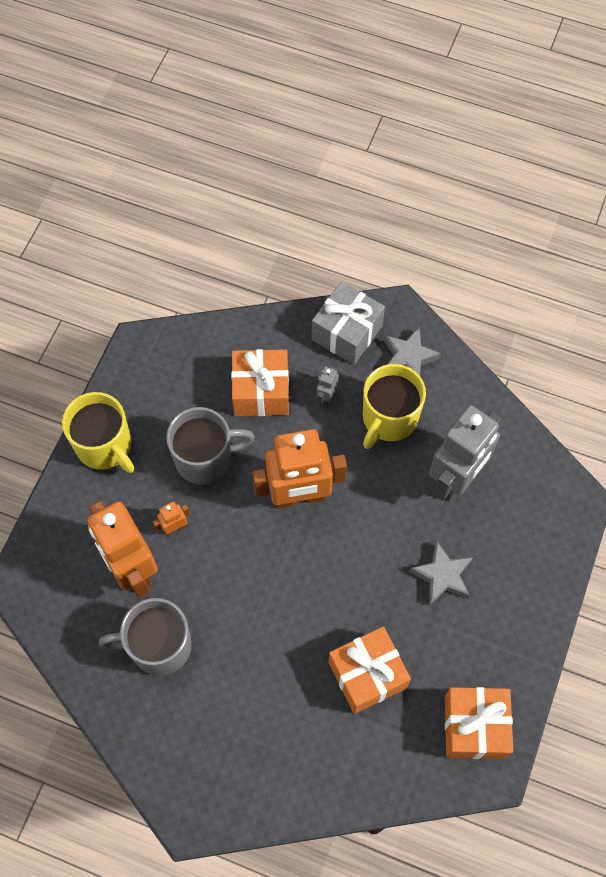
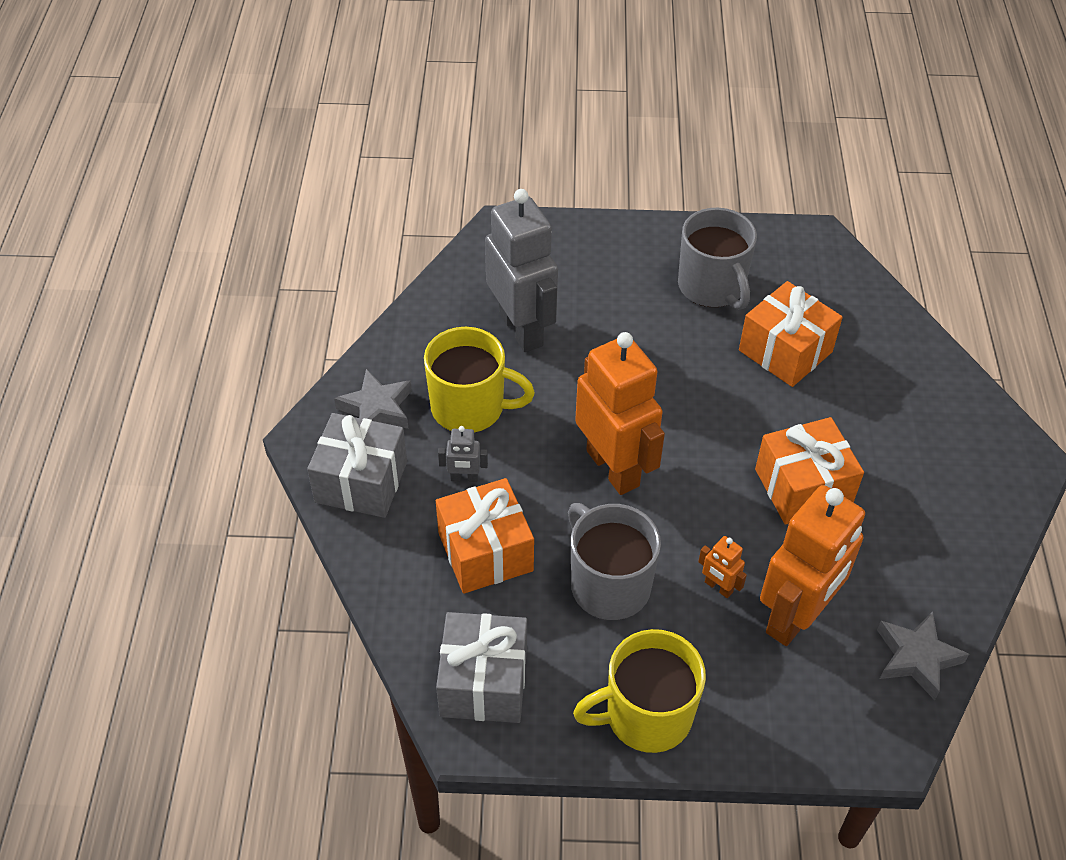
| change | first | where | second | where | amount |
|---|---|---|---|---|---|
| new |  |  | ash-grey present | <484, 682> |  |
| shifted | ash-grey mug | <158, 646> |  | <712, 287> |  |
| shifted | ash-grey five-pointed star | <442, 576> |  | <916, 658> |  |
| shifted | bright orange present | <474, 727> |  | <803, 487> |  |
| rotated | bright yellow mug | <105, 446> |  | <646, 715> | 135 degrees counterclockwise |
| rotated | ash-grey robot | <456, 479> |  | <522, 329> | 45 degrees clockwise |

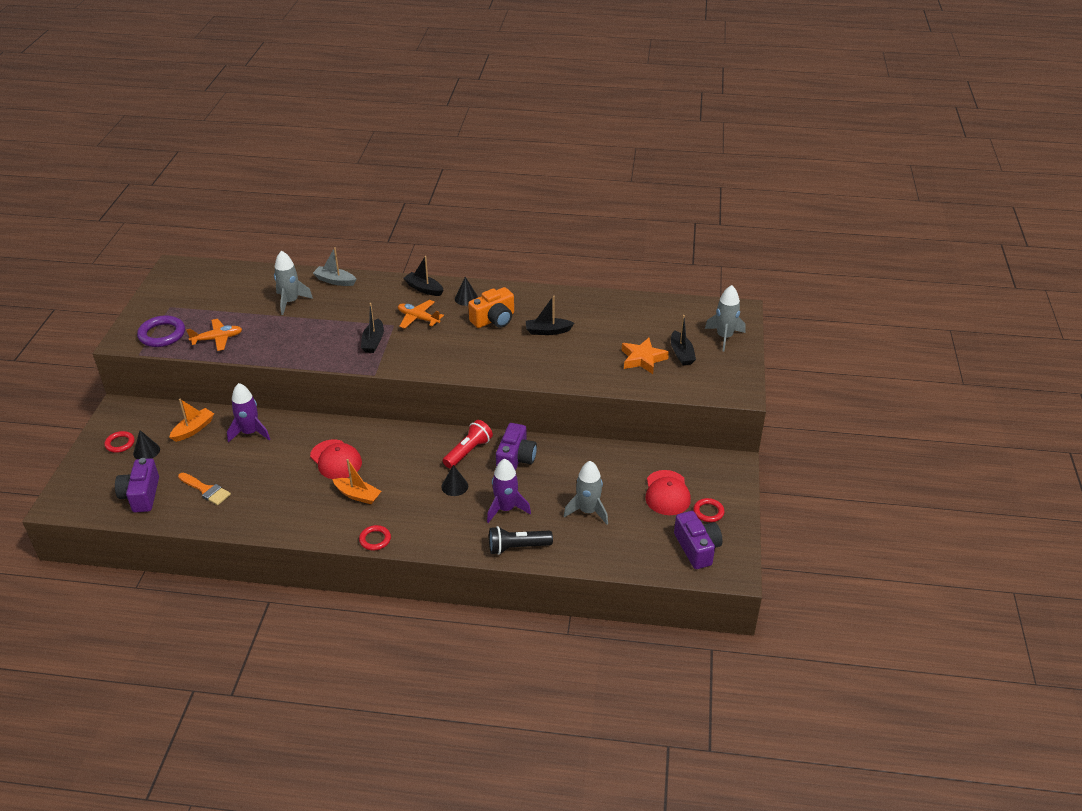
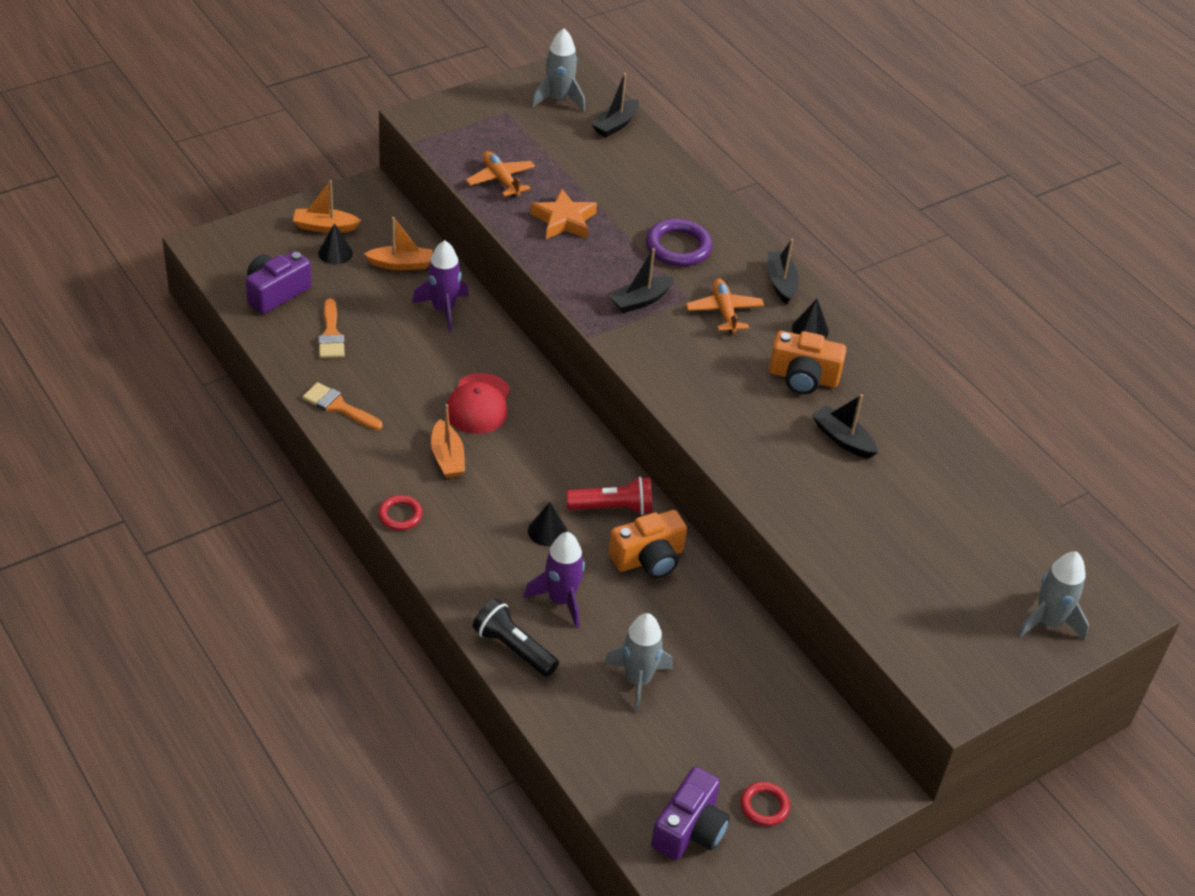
| change | first | where | second | where | amount |
|---|---|---|---|---|---|
| gone | ash-grey toy boat | <335, 281> |  |  |  |
| gone | crimson cap | <667, 493> |  |  |  |
| new |  |  | bright orange paint brush | <338, 406> |  |
| shifted | purple ring | <162, 334> |  | <678, 247> |  |
| shifted | ash-grey toy rocket | <290, 302> |  | <558, 100> |  |
| shifted | bright orange five-pointed star | <643, 359> |  | <564, 220> |  |
| shifted | jet-black toy boat | <681, 354> |  | <615, 125> |  |
| swapped | crimson ring | <120, 443> | bright orange toy boat | <325, 227> |  |
| repainted | purple compact camera | <515, 459> | bright orange compact camera | <648, 558> |  |
| rotated | bright orange plane | <217, 339> |  | <501, 180> | 150 degrees counterclockwise |

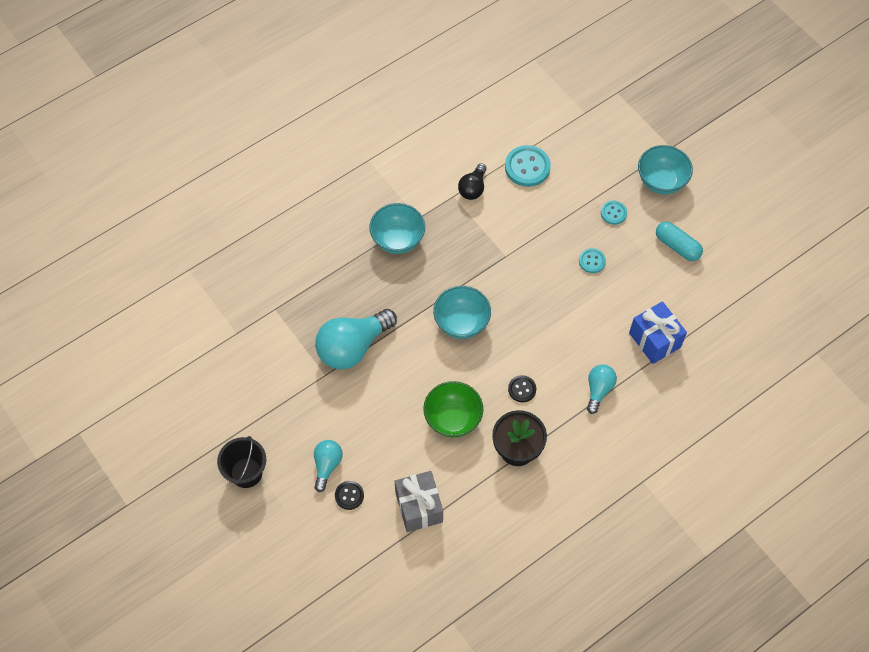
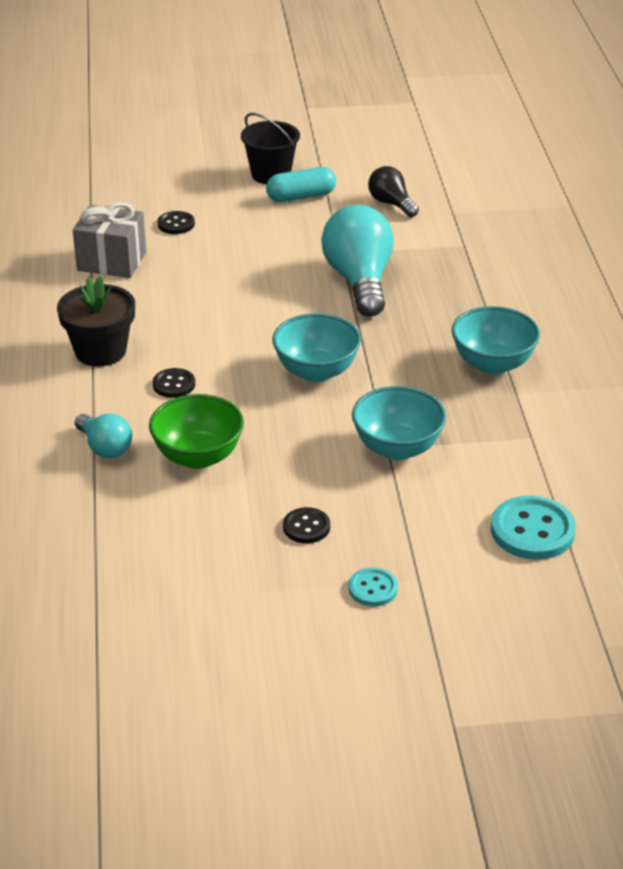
| change | first | where | second | where | amount |
|---|---|---|---|---|---|
| gone | aqua lightbulb | <327, 465> |  |  |  |
| gone | cobalt present | <654, 340> |  |  |  |
| shifted | green bowl | <453, 419> |  | <198, 456> |  |
| shifted | jet-black lightbulb | <473, 188> |  | <391, 204> |  |
| shifted | aqua bowl | <661, 181> |  | <397, 448> |  |
| shifted | aqua capsule | <677, 246> |  | <301, 196> |  |
| repainted | aqua button | <592, 261> | jet-black button | <306, 527> |  |

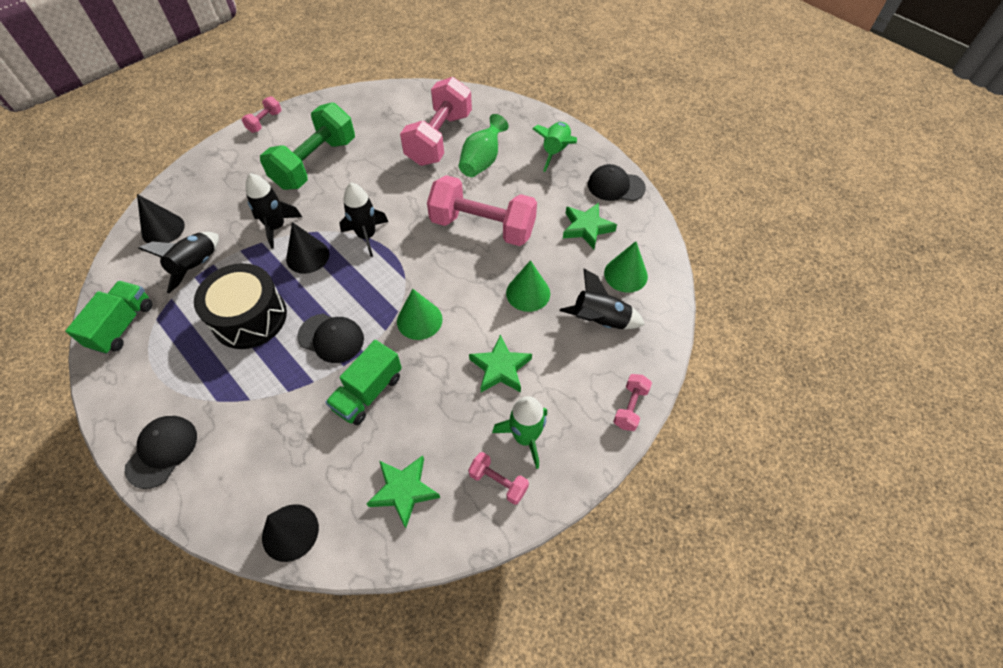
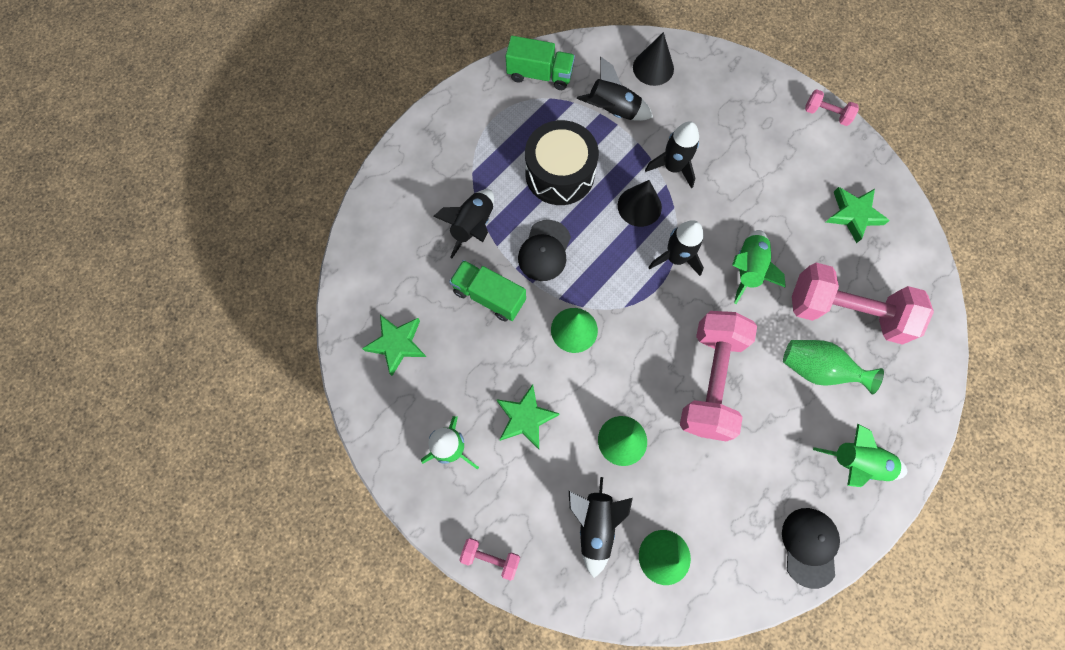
| change | first | where | second | where | amount |
|---|---|---|---|---|---|
| gone | jet-black cap | <162, 451> |  |  |  |
| gone | green hand weight | <315, 163> |  |  |  |
| gone | jet-black cone | <290, 532> |  |  |  |
| gone | pink hand weight | <498, 482> |  |  |  |
| new |  |  | jet-black toy rocket | <473, 227> |  |
| new |  |  | green toy rocket | <747, 269> |  |
| shifted | green five-pointed star | <587, 228> |  | <853, 215> |  |

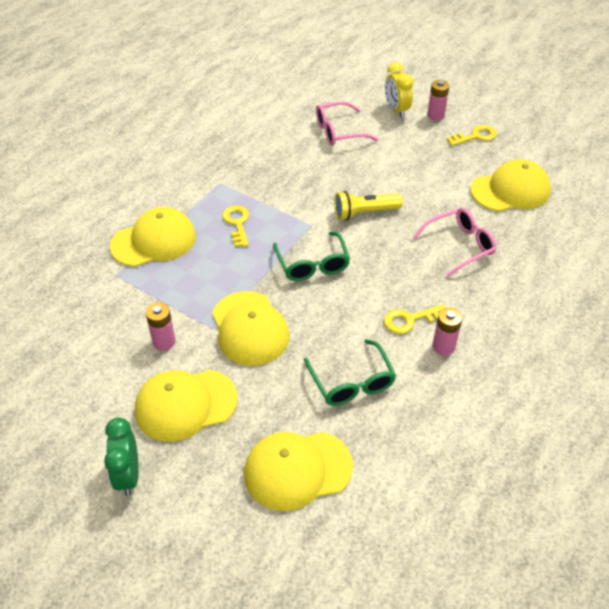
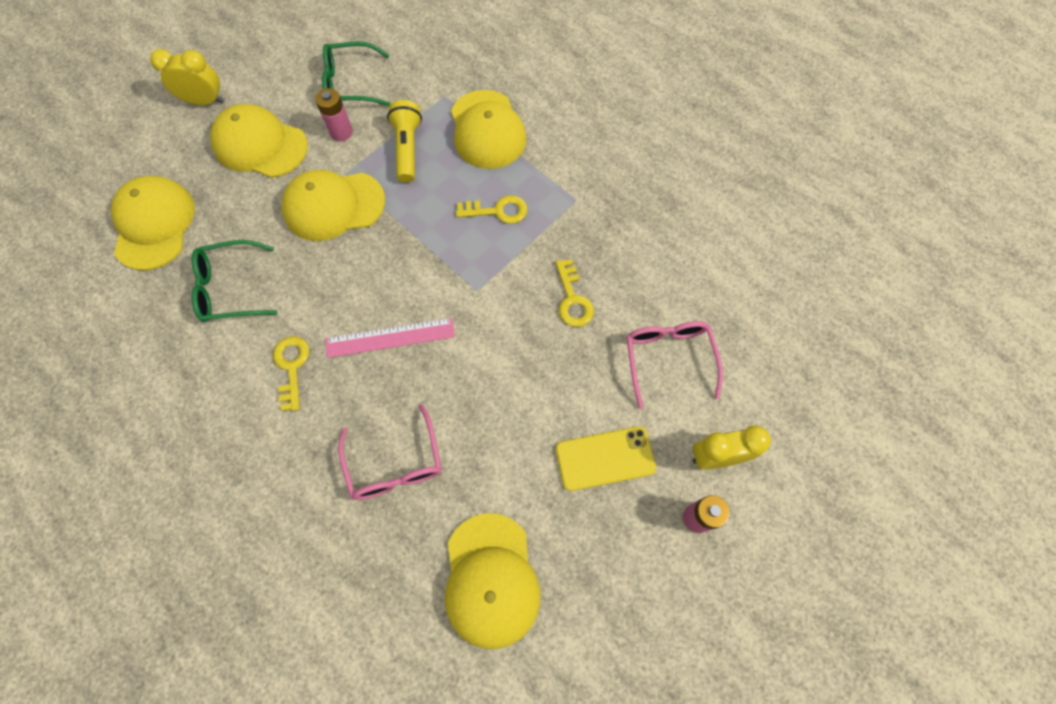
| change | first | where | second | where | amount |
|---|---|---|---|---|---|
| gone | pink AA battery | <443, 347> |  |  |  |
| new |  |  | pink ruler | <390, 337> |  |
| new |  |  | bright yellow phone | <605, 458> |  |
| shifted | green spectacles | <312, 264> |  | <350, 84> |  |
| shifted | bright yellow flashlight | <364, 213> |  | <407, 148> |  |
| shifted | bright yellow latchkey | <475, 136> |  | <573, 299> |  |
| repainted | green bedside clock | <128, 475> | bright yellow bedside clock | <205, 101> |  |
| rotated | bright yellow cap | <185, 404> |  | <260, 145> | 60 degrees counterclockwise |

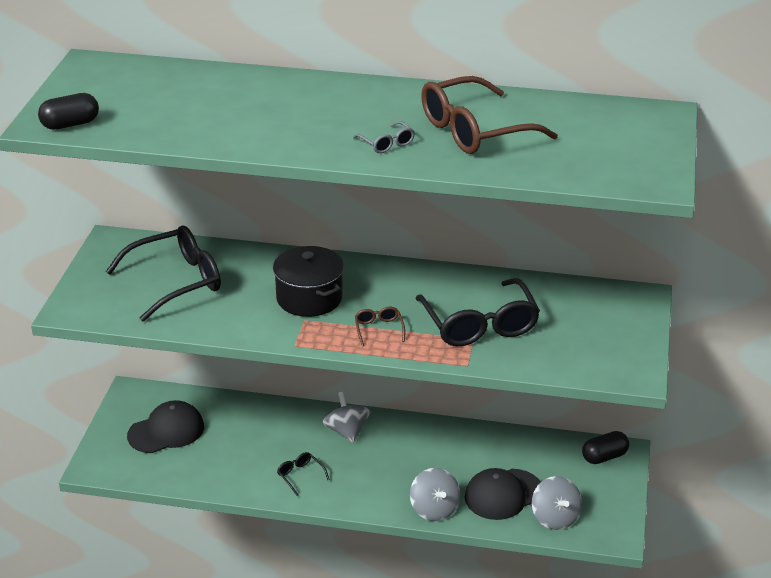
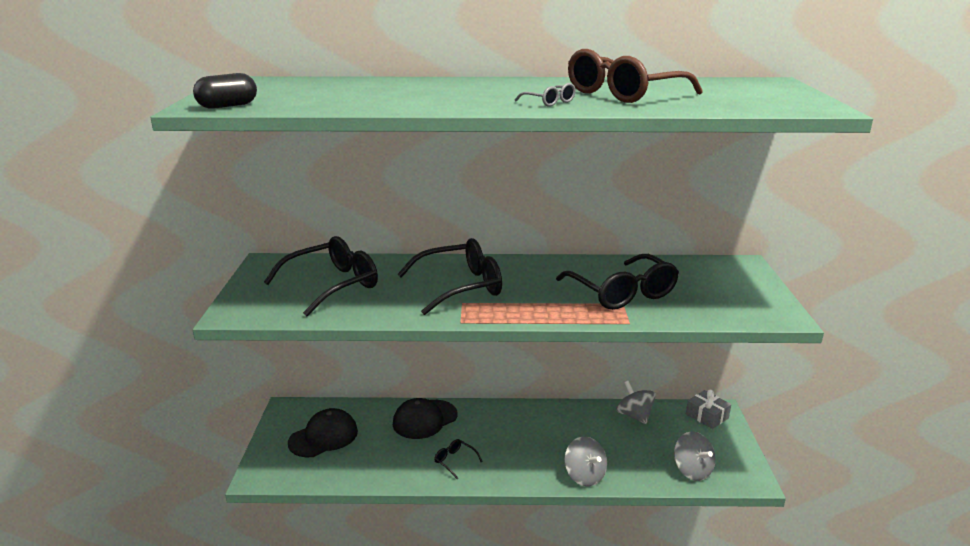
| change | first | where | second | where | amount |
|---|---|---|---|---|---|
| gone | russet spectacles | <379, 329> |  |  |  |
| shifted | ash-grey toy top | <347, 431> |  | <634, 416> |  |
| shifted | jet-black cap | <503, 494> |  | <425, 419> |  |
| swapped | jet-black pot | <309, 298> | jet-black spectacles | <460, 287> |  |
| swapped | jet-black capsule | <604, 457> | ash-grey present | <707, 416> |  |

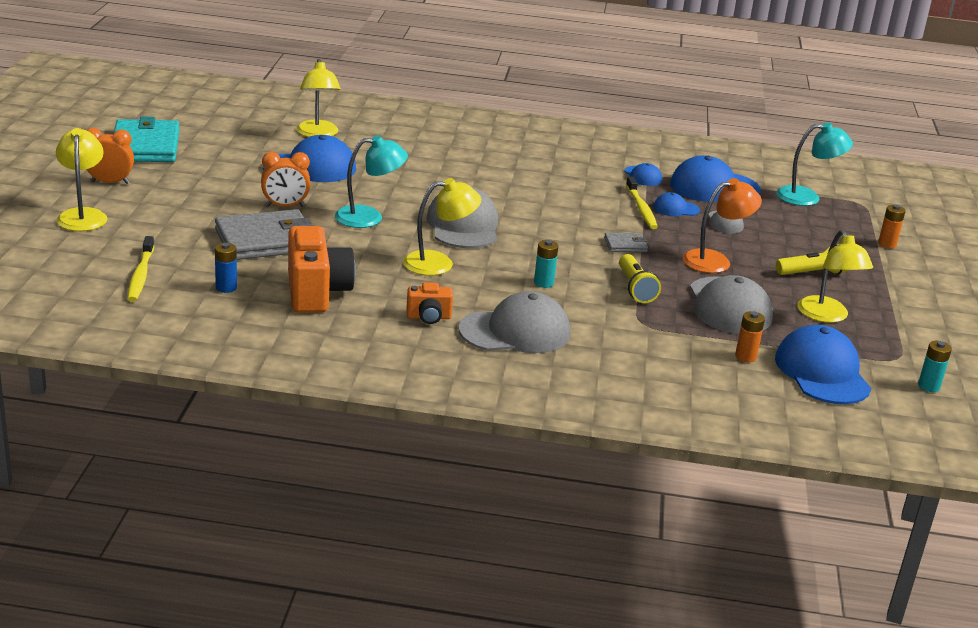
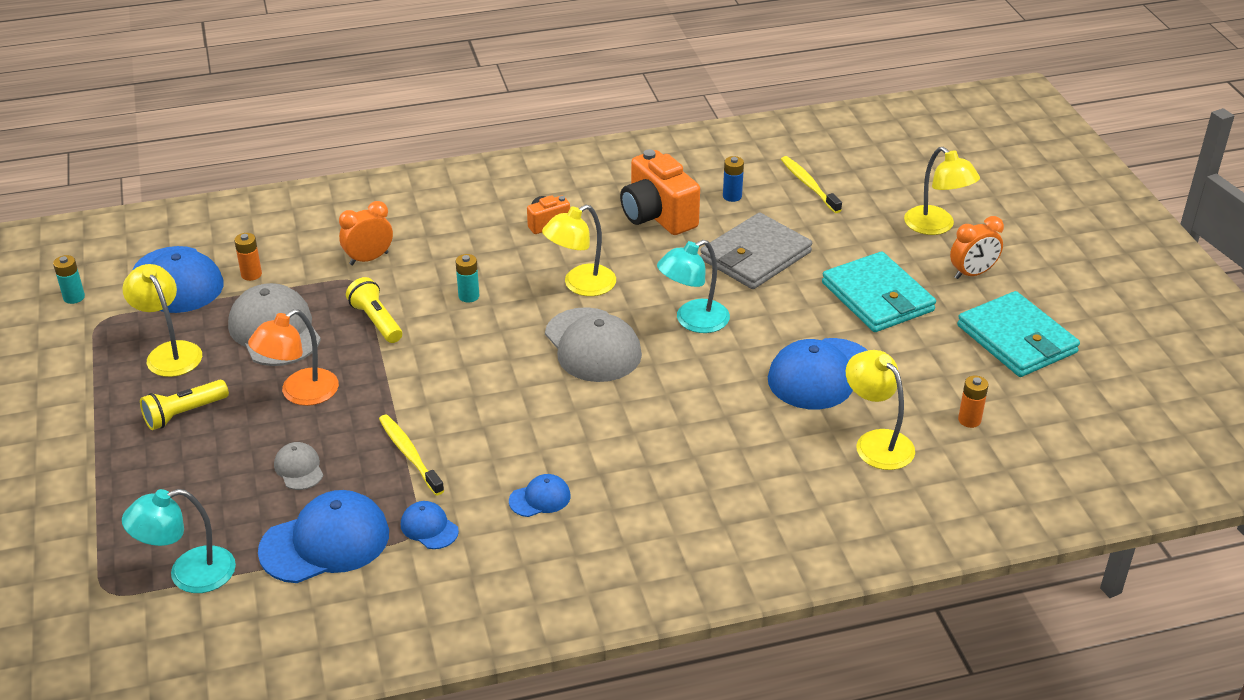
| change | first | where | second | where | amount |
|---|---|---|---|---|---|
| gone | ash-grey cap | <515, 331> |  |  |  |
| gone | ash-grey wallet | <625, 245> |  |  |  |
| new |  |  | aqua wallet | <877, 297> |  |
| shifted | bright orange bedside clock | <285, 206> |  | <369, 259> |  |
| shifted | cobalt cap | <676, 209> |  | <540, 498> |  |
| shifted | bright orange AA battery | <887, 244> |  | <969, 420> |  |

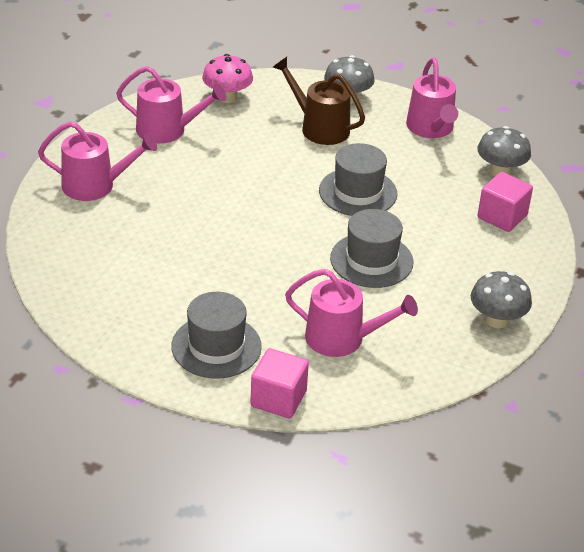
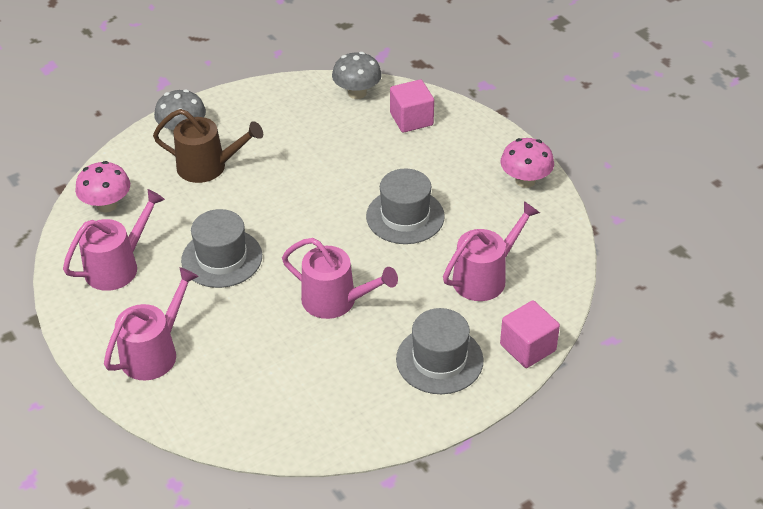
| change | first | where | second | where | amount |
|---|---|---|---|---|---|
| shifted | ash-grey hat | <358, 192> |  | <222, 258> |  |
| shifted | pink watering can | <431, 128> |  | <335, 301> |  |
| repainted | ash-grey fungus | <497, 320> | pink fungus | <525, 180> |  |
| rotated | russet watering can | <320, 128> |  | <208, 167> | 150 degrees counterclockwise |

